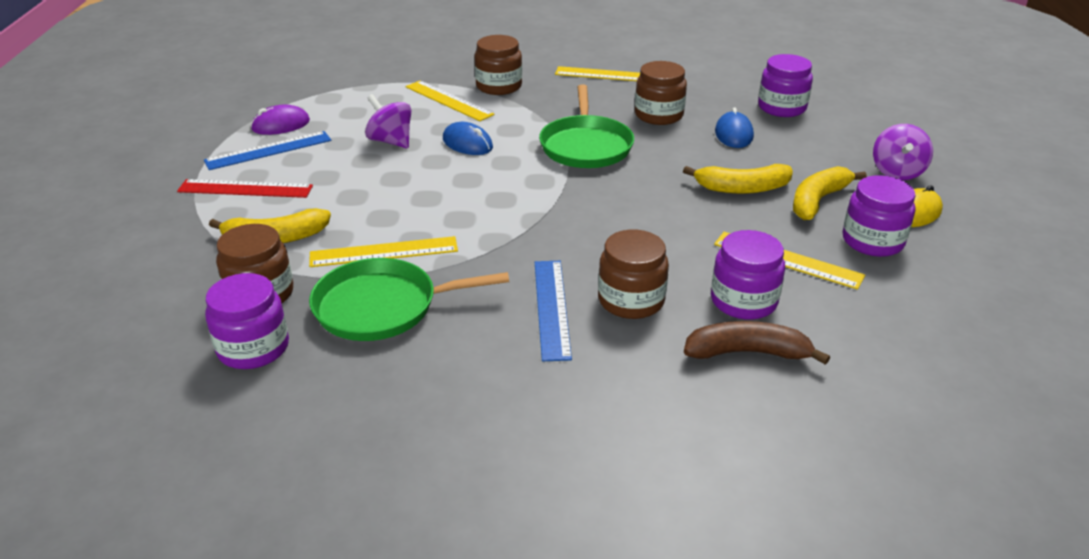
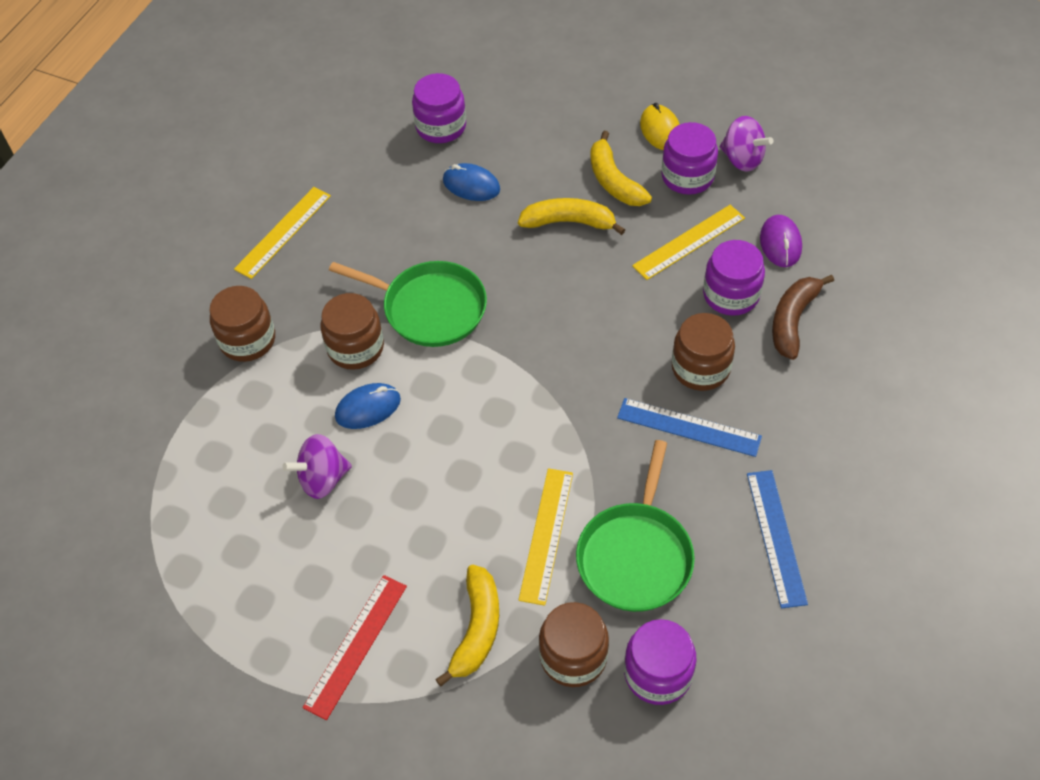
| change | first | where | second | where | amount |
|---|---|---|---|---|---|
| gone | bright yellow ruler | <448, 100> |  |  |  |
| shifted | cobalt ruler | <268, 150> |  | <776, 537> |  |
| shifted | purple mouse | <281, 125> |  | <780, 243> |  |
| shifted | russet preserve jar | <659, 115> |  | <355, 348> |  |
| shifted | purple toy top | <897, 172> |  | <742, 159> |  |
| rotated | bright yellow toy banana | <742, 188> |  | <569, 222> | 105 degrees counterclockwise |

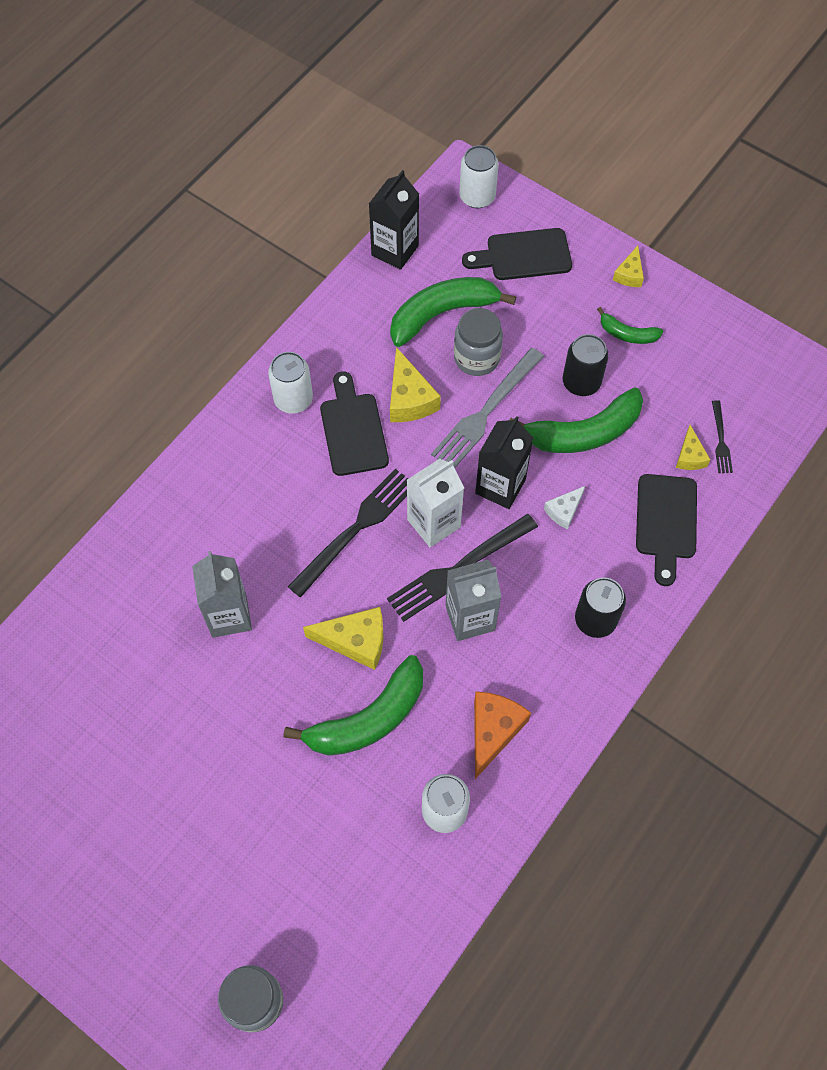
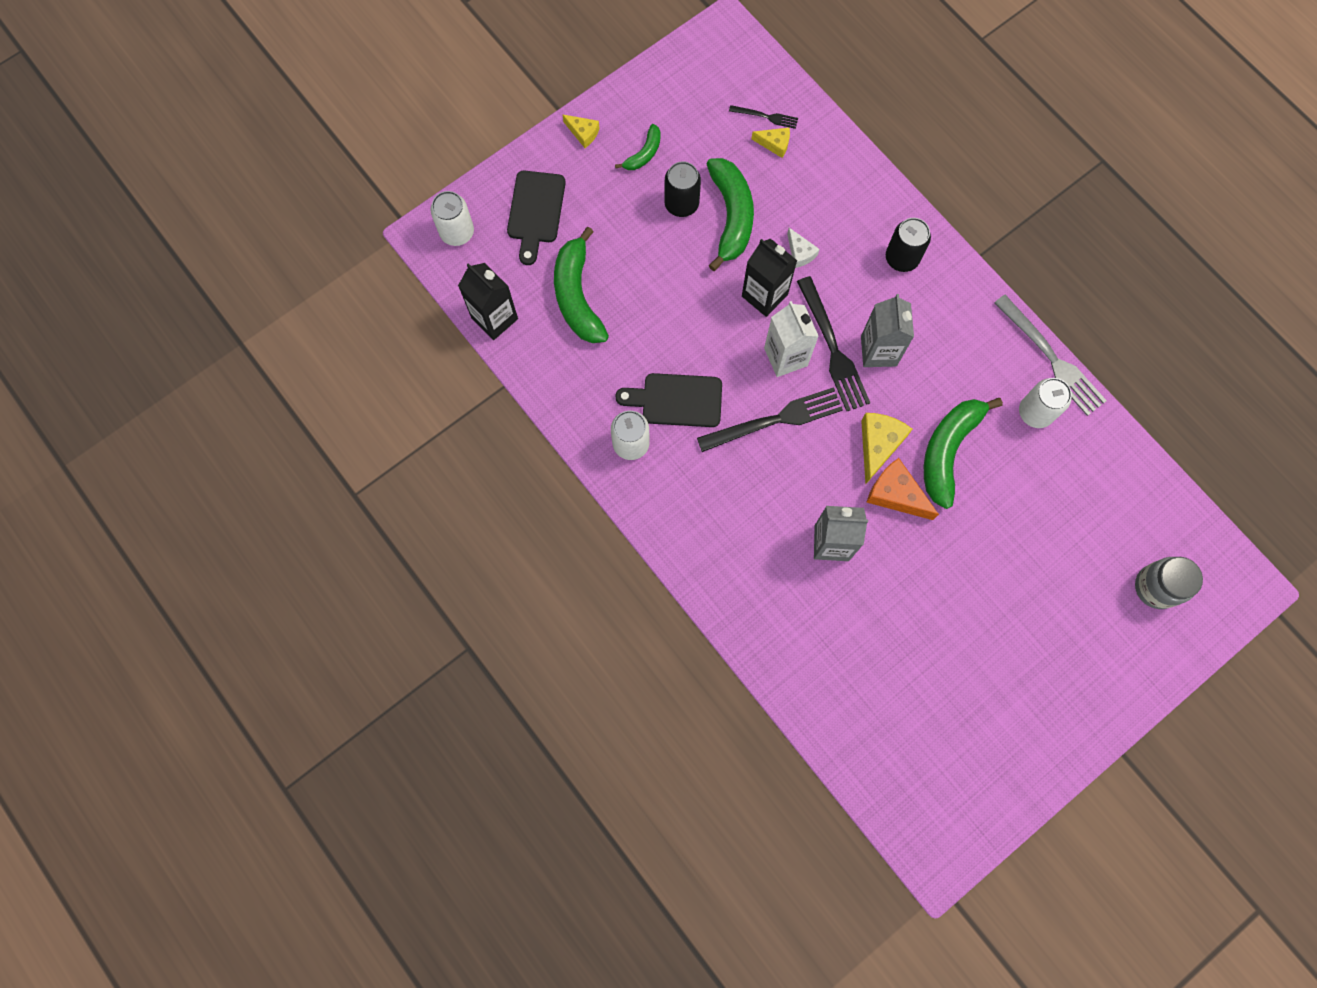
| change | first | where | second | where | amount |
|---|---|---|---|---|---|
| gone | bright yellow cheese | <409, 398> |  |  |  |
| gone | ash-grey preserve jar | <476, 358> |  |  |  |
| gone | jet-black cutting board | <666, 522> |  |  |  |
| shifted | ash-grey table fork | <486, 412> |  | <1051, 358> |  |
| shifted | bright orange cheese | <493, 731> |  | <896, 494> |  |
| rotated | green toy banana | <368, 719> |  | <948, 451> | 135 degrees counterclockwise |
| rotated | jet-black table fork | <356, 529> |  | <775, 420> | 105 degrees clockwise |

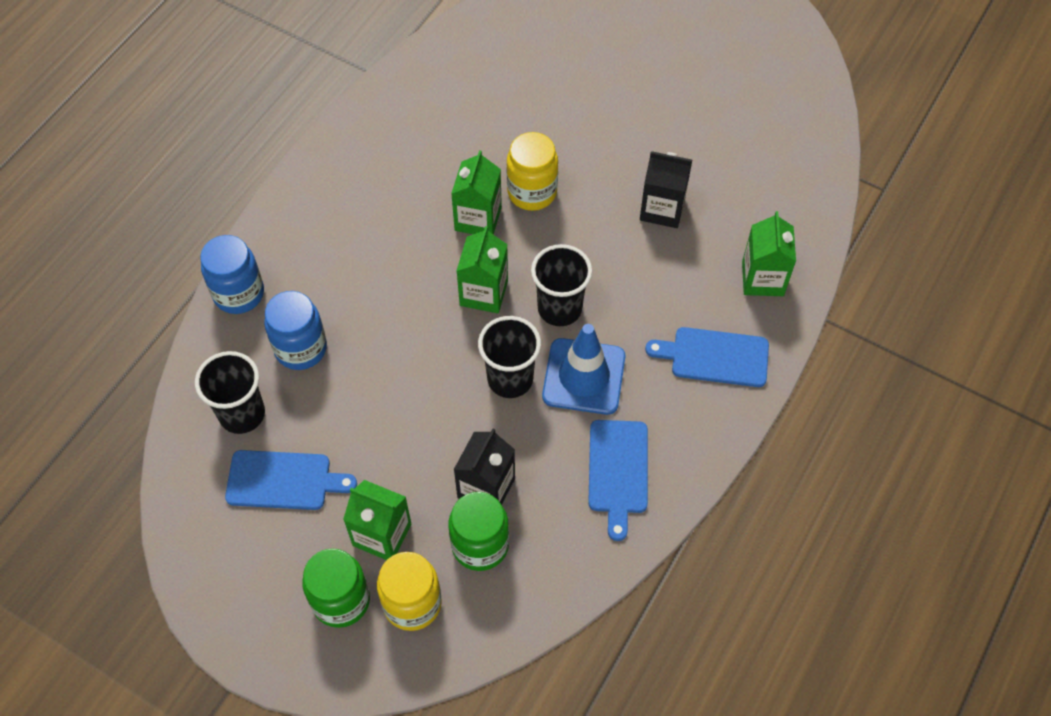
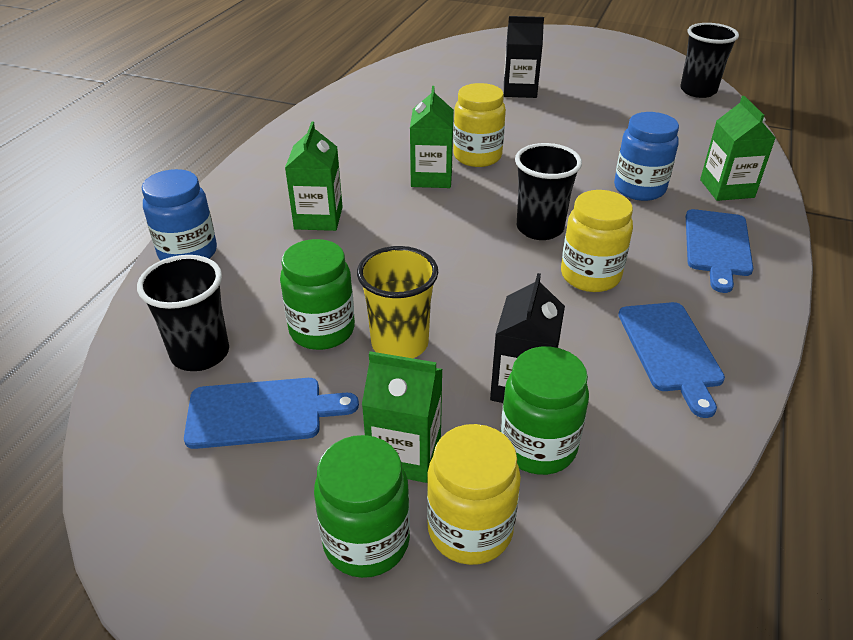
| change | first | where | second | where | amount |
|---|---|---|---|---|---|
| new |  |  | green preserve jar | <322, 330> |  |
| new |  |  | bright yellow cup | <400, 344> |  |
| shifted | cobalt preserve jar | <301, 348> |  | <639, 189> |  |
| shifted | green juice carton | <484, 293> |  | <318, 218> |  |
| shifted | jet-black cup | <510, 379> |  | <698, 91> |  |
| shifted | jet-black juice carton | <662, 209> |  | <520, 90> |  |
| swapped | cobalt traffic cone | <584, 376> | bright yellow preserve jar | <590, 276> |  |
| rotated | cobalt cutting board | <714, 357> |  | <717, 246> | 75 degrees counterclockwise |

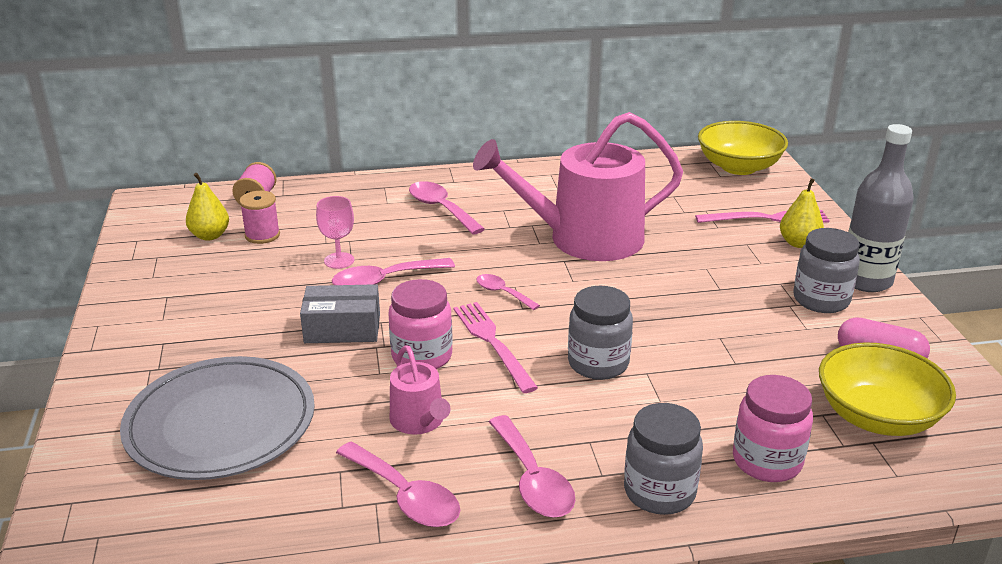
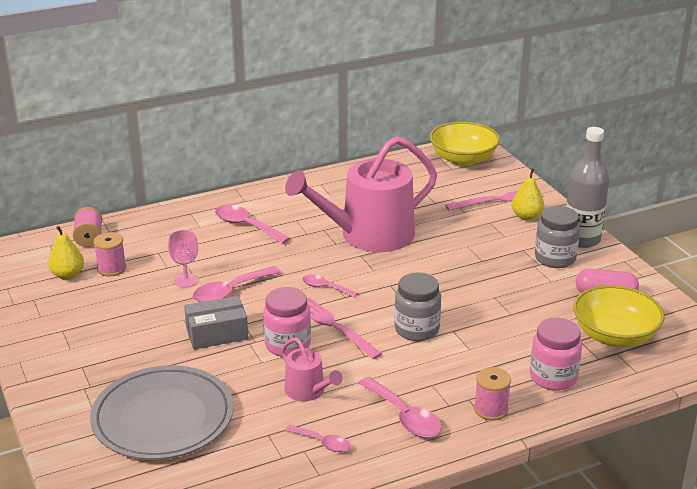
| change | first | where | second | where | amount |
|---|---|---|---|---|---|
| swapped | ash-grey preserve jar | <659, 492> | pink spool | <491, 409> |  |
| scaled | pink spoon | <405, 496> |  | <322, 443> | x0.60 |

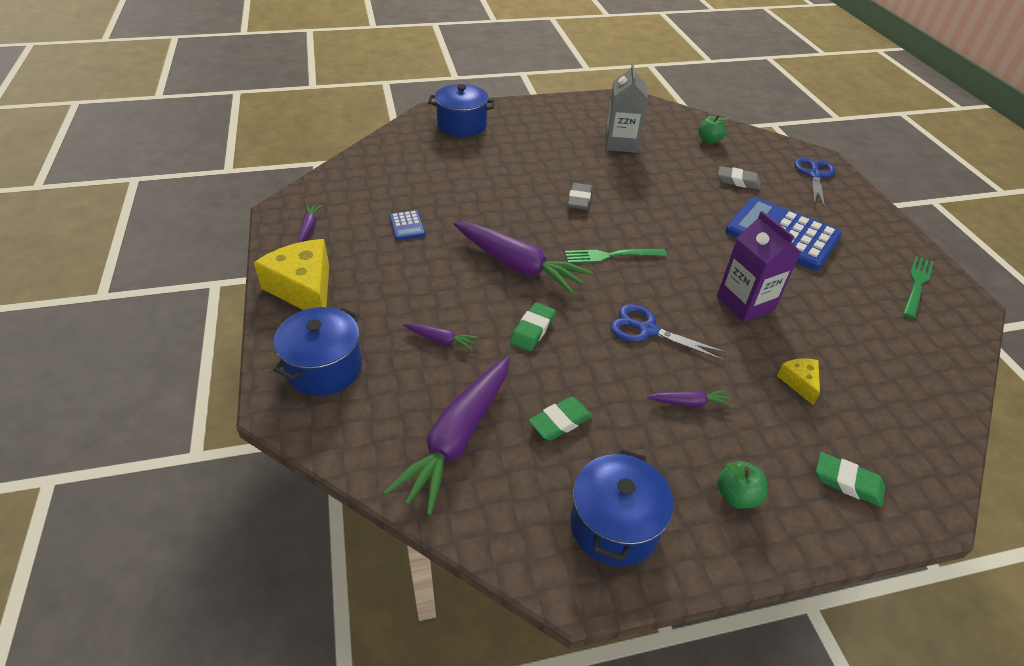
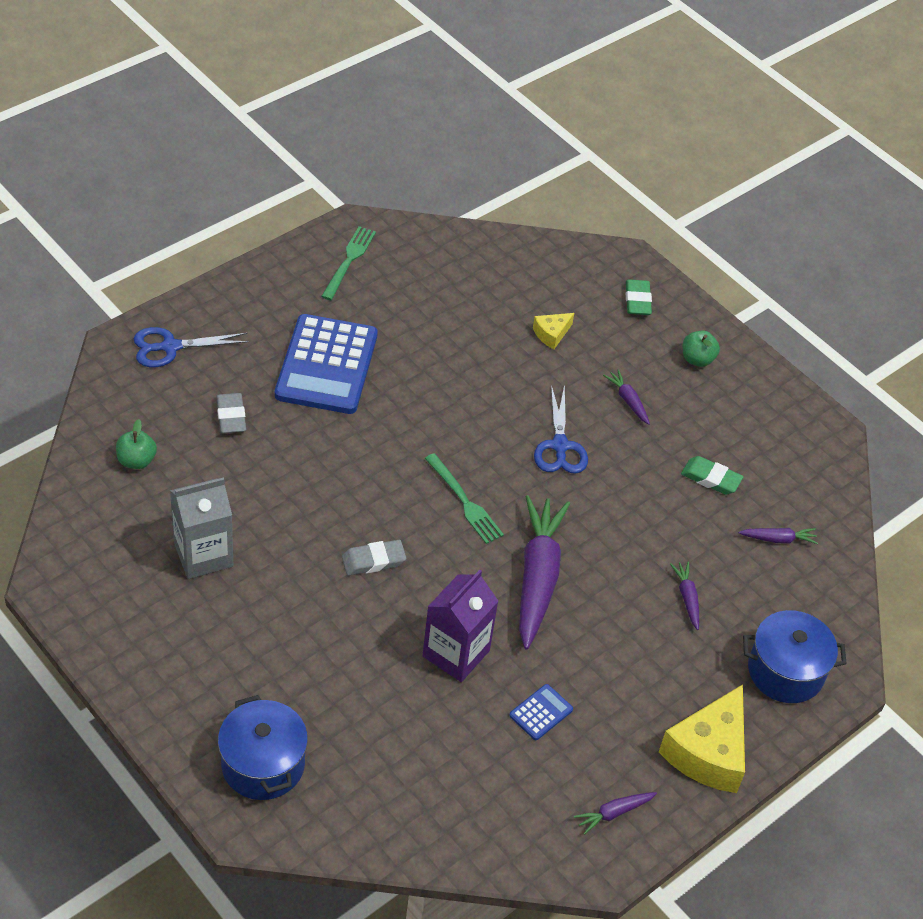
| change | first | where | second | where | amount |
|---|---|---|---|---|---|
| gone | green pencil eraser | <532, 330> |  |  |  |
| gone | cobalt pot | <614, 525> |  |  |  |
| shifted | purple juice carton | <745, 303> |  | <456, 653> |  |
| rotated | green table fork | <917, 284> |  | <349, 260> | 105 degrees clockwise |
| scaled | purple root vegetable | <457, 439> |  | <778, 539> | x0.44 |

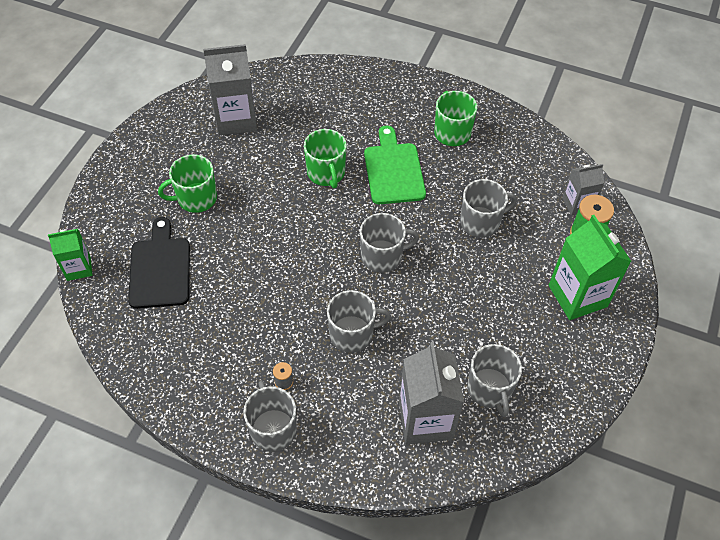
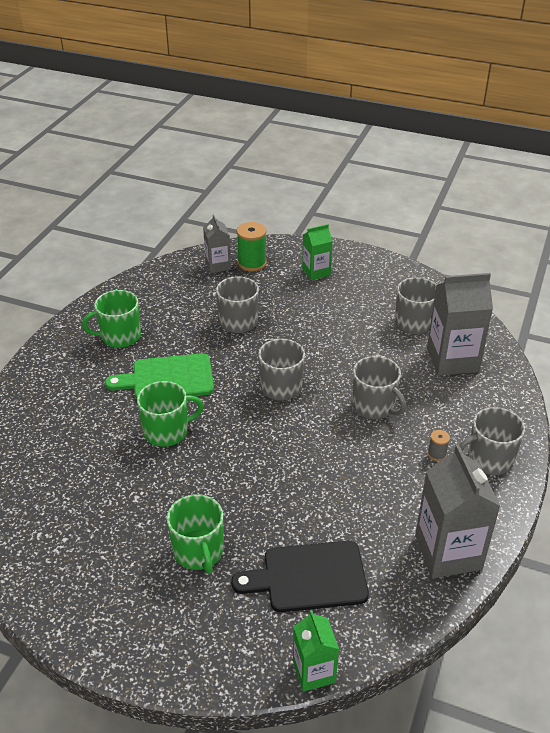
| change | first | where | second | where | amount |
|---|---|---|---|---|---|
| shifted | ash-grey juice carton | <236, 119> |  | <448, 552> |  |
| rotated | ash-grey mug | <352, 334> |  | <374, 406> | 150 degrees clockwise |
| scaled | green juice carton | <577, 296> |  | <316, 272> | x0.58 |

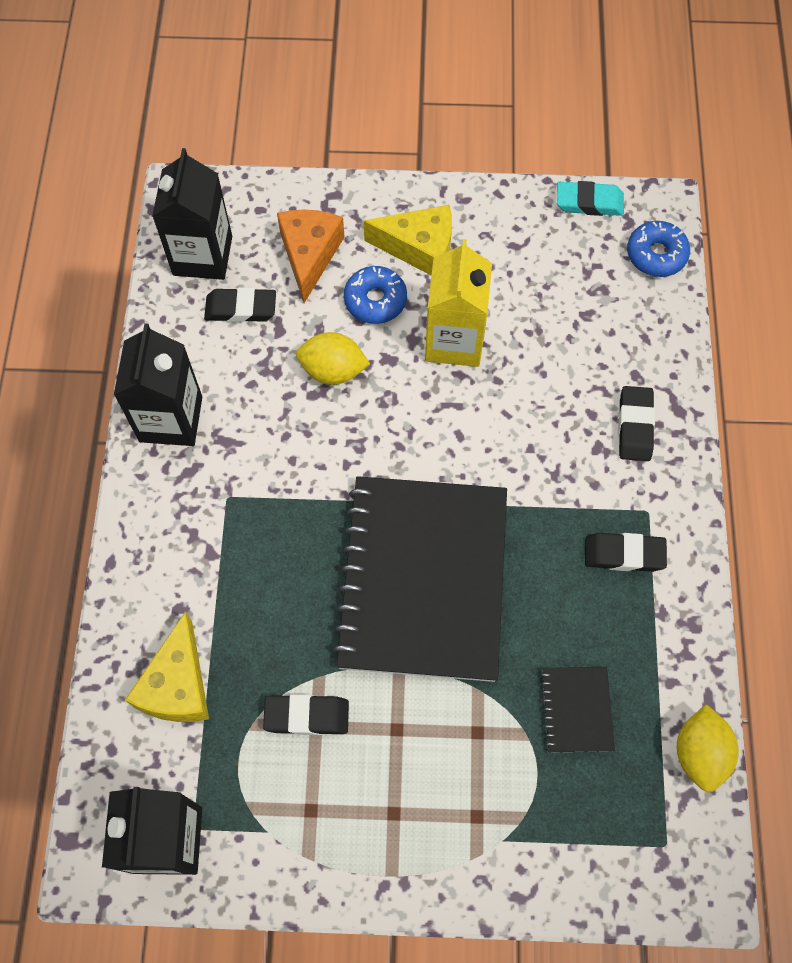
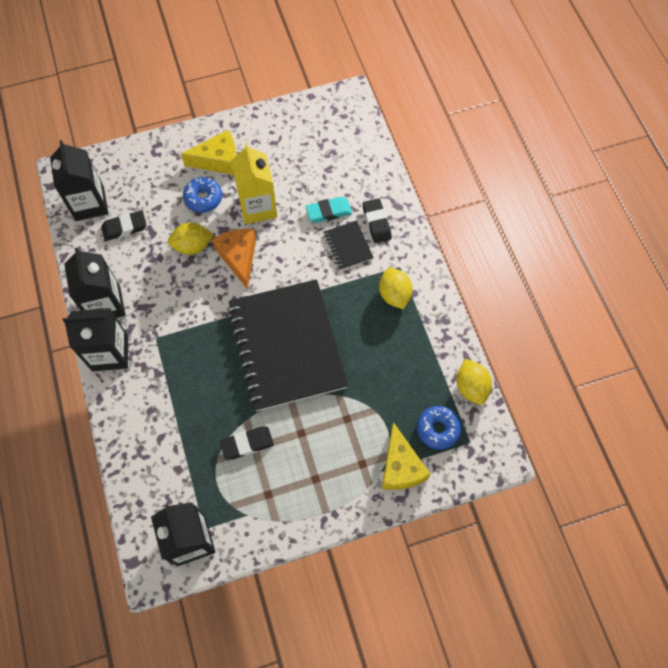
| change | first | where | second | where | amount |
|---|---|---|---|---|---|
| new |  |  | jet-black juice carton | <110, 353> |  |
| shifted | bright yellow cheese | <177, 685> |  | <400, 467> |  |
| shifted | bright orange cheese | <309, 255> |  | <239, 258> |  |
| shifted | jet-black notebook | <576, 710> |  | <348, 246> |  |
| shifted | aqua pencil eraser | <589, 202> |  | <328, 212> |  |
| shifted | cobalt donut | <656, 255> |  | <438, 429> |  |
| swapped | jet-black pencil eraser | <624, 554> | bright yellow lemon | <394, 295> |  |

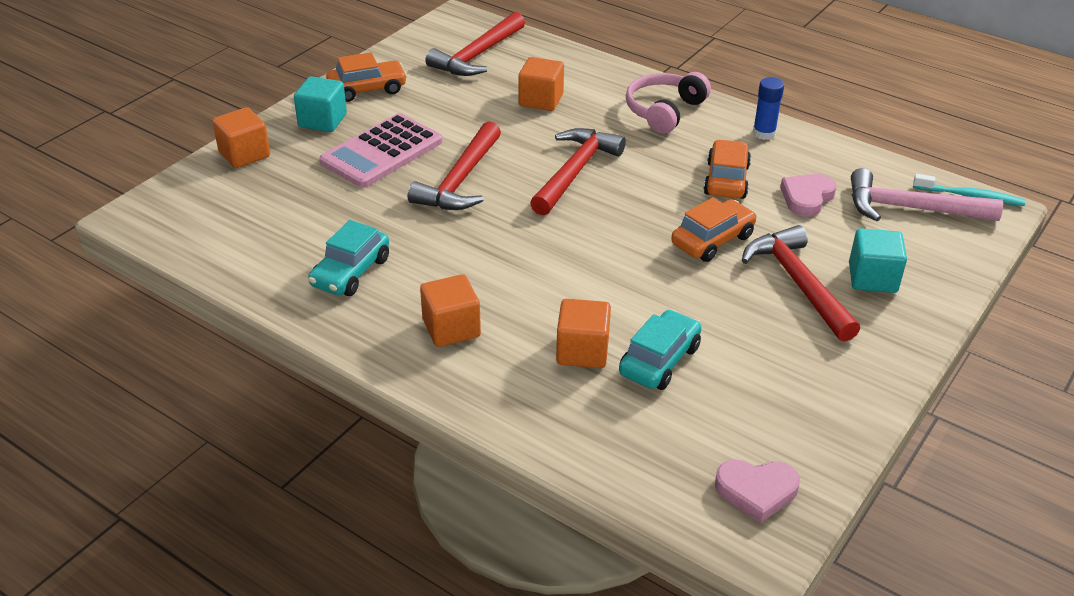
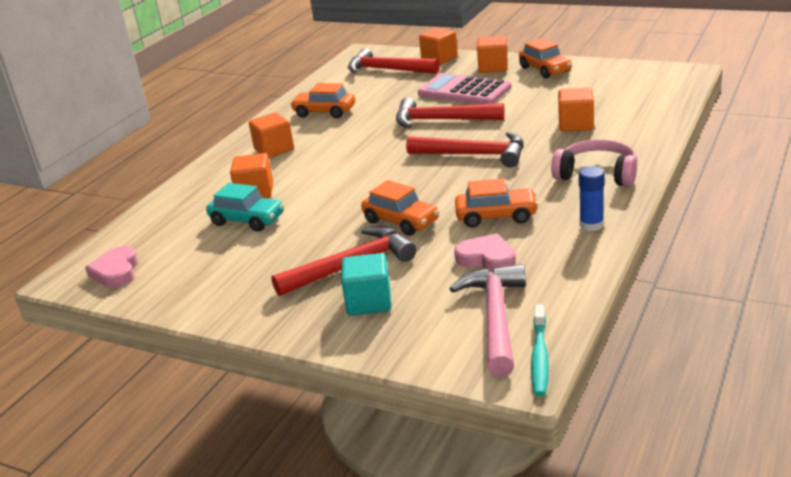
| change | first | where | second | where | amount |
|---|---|---|---|---|---|
| shifted | crimson carpenter's hammer | <477, 55> |  | <387, 70> |  |
| repainted | aqua solid cube | <322, 121> | bright orange solid cube | <493, 67> |  |
| repainted | aqua toy car | <351, 272> | bright orange toy car | <324, 112> |  |

